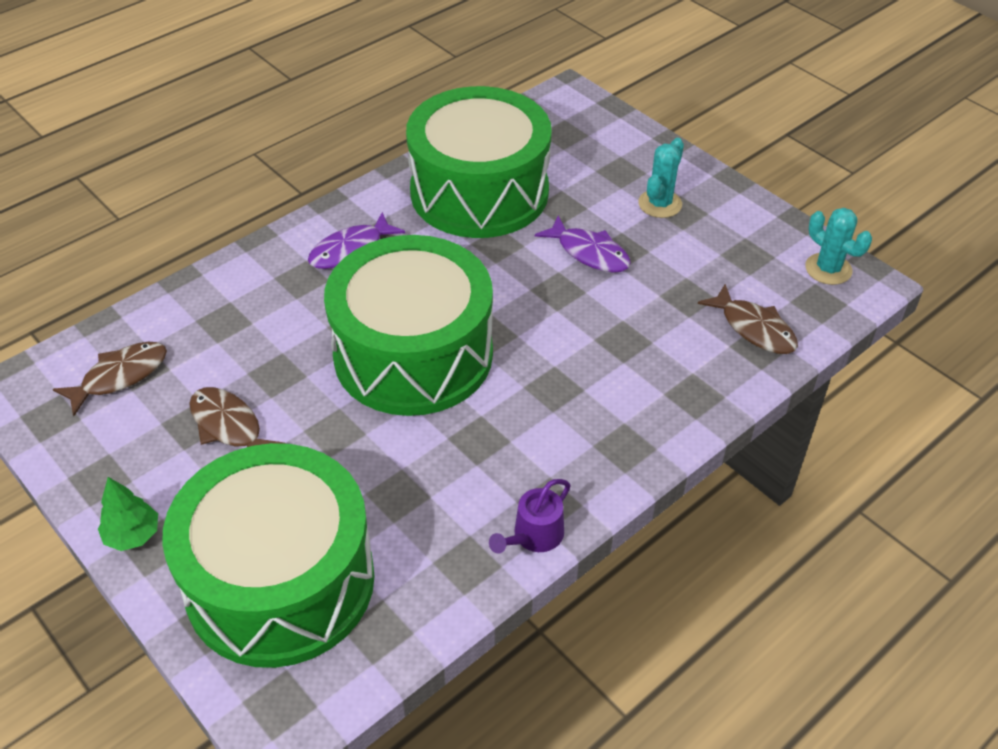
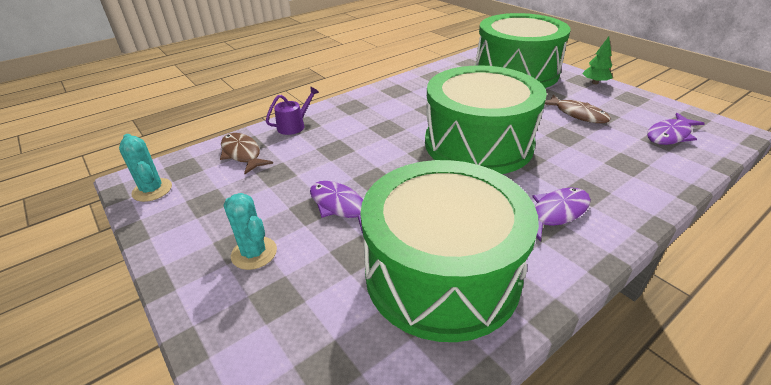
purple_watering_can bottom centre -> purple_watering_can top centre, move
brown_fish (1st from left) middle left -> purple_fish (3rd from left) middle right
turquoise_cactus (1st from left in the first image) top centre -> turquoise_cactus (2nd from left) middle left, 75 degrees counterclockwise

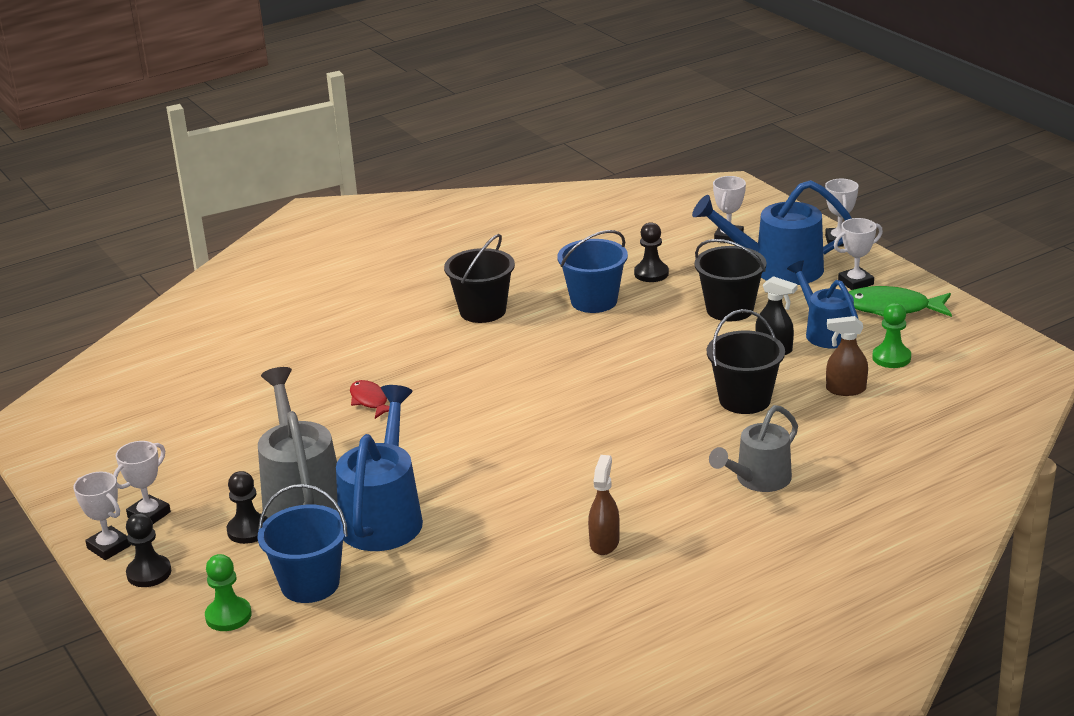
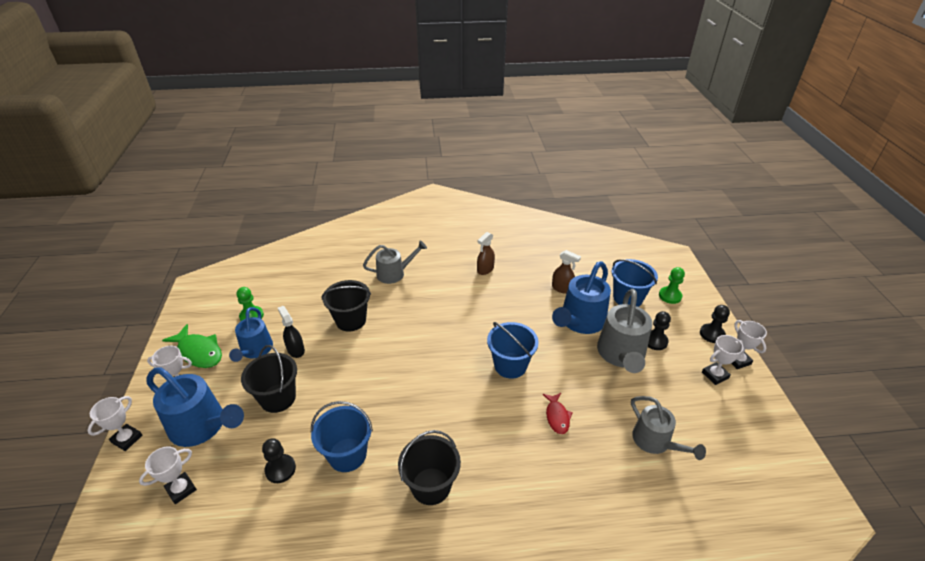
none -> blue_bucket (2nd from left) centre
none -> grey_watering_can (3rd from left) bottom right
brown_spray_bottle (2nd from left) middle right -> brown_spray_bottle (2nd from left) centre, move

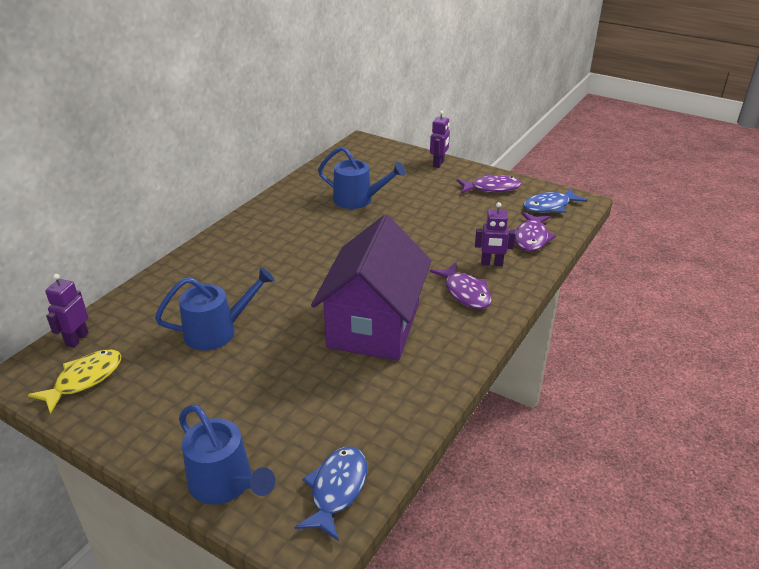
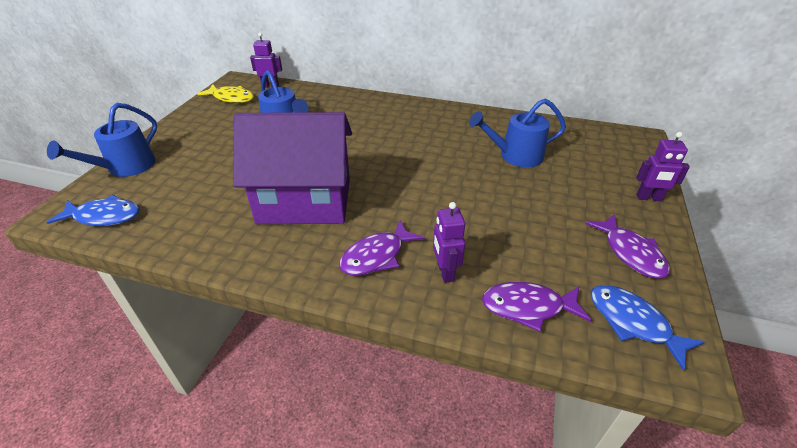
blue_watering_can (3rd from left) top centre, 75 degrees clockwise

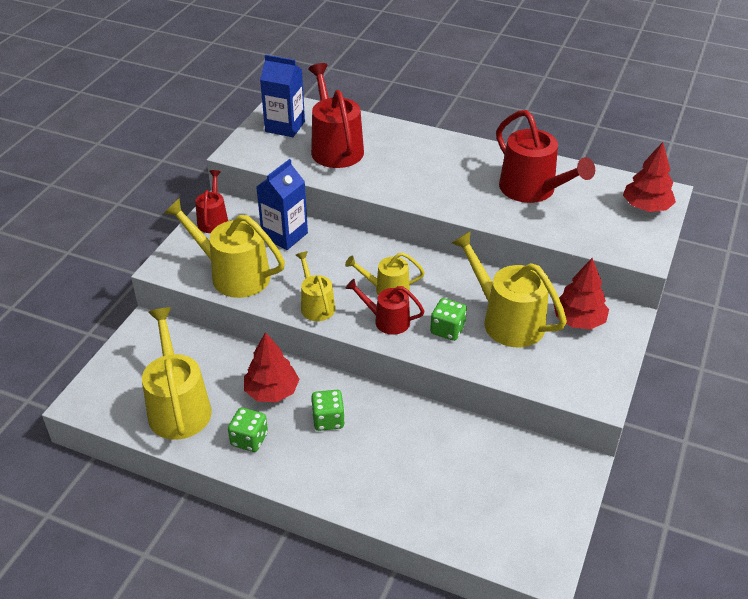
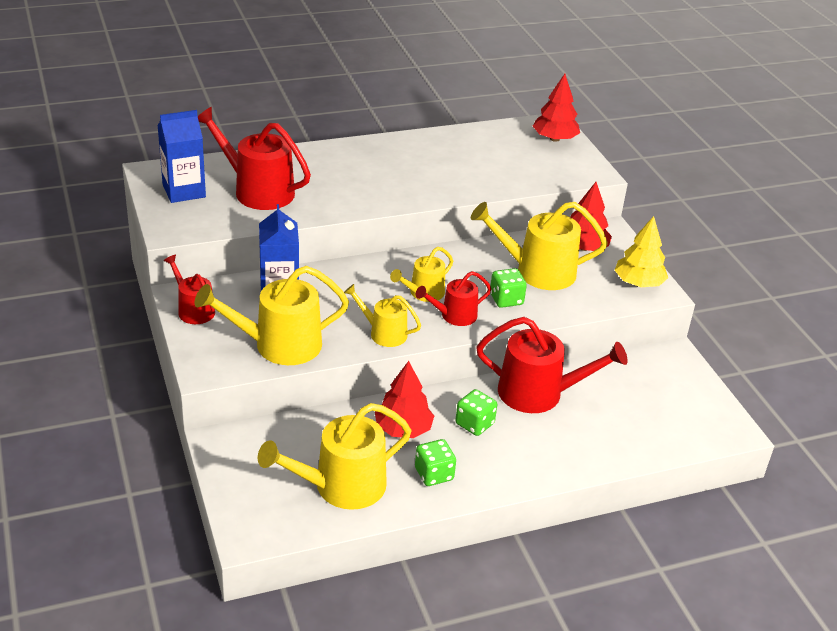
none -> yellow_tree middle right
red_watering_can (4th from left) top right -> red_watering_can (4th from left) centre, move
yellow_watering_can (1st from left in the first image) middle left -> yellow_watering_can (2nd from left) bottom centre, 60 degrees counterclockwise

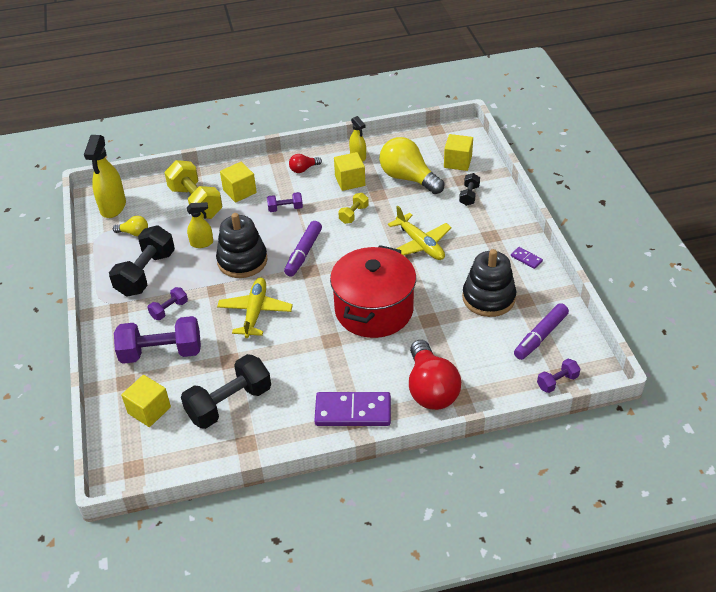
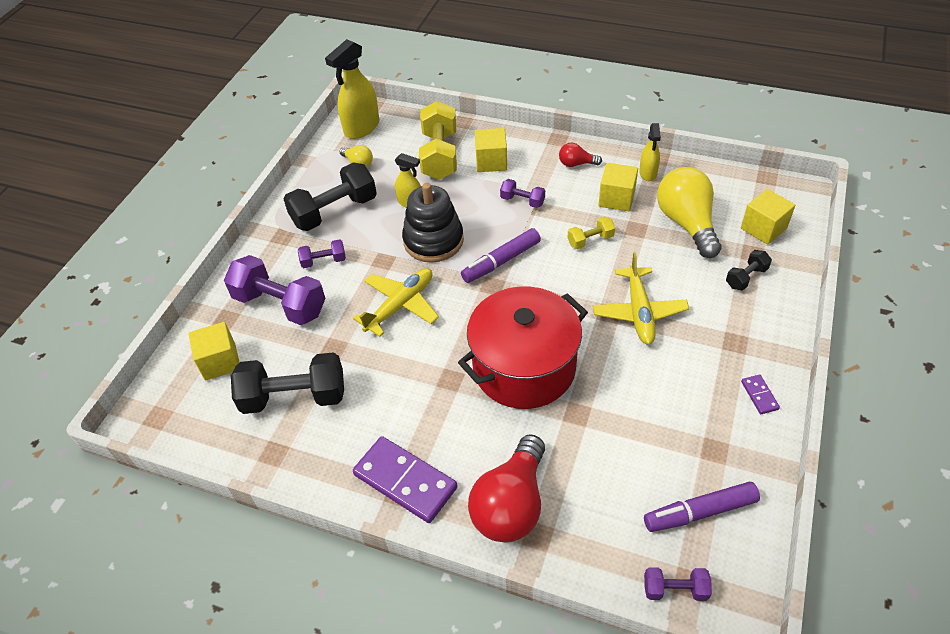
black_stacking_toy (2nd from left) middle right -> none

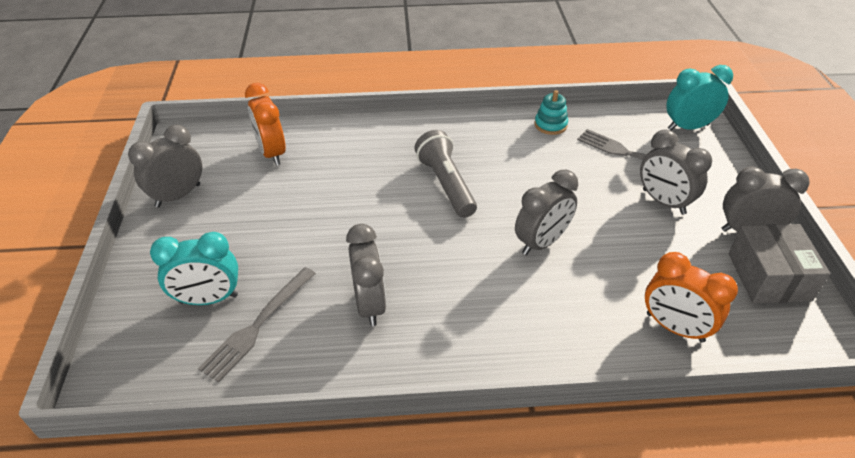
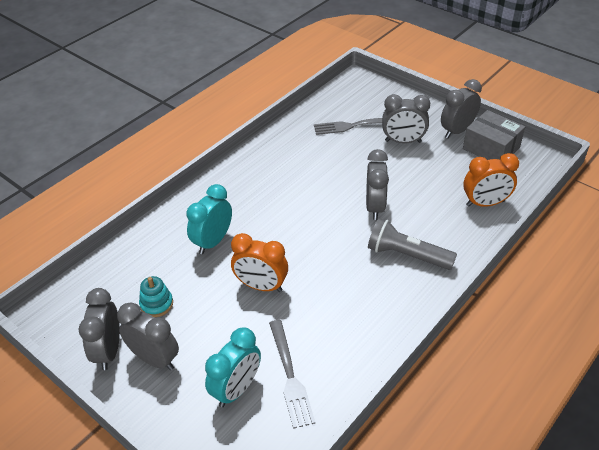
orange_clock (1st from left) top left -> orange_clock (1st from left) centre, move
grey_clock (2nd from left) centre -> grey_clock (2nd from left) bottom left, move
grey_flashlight centre -> grey_flashlight middle right, move
turquoise_stacking_toy top centre -> turquoise_stacking_toy middle left, move
turquoise_clock (2nd from left in the first image) top right -> turquoise_clock (1st from left) centre, move

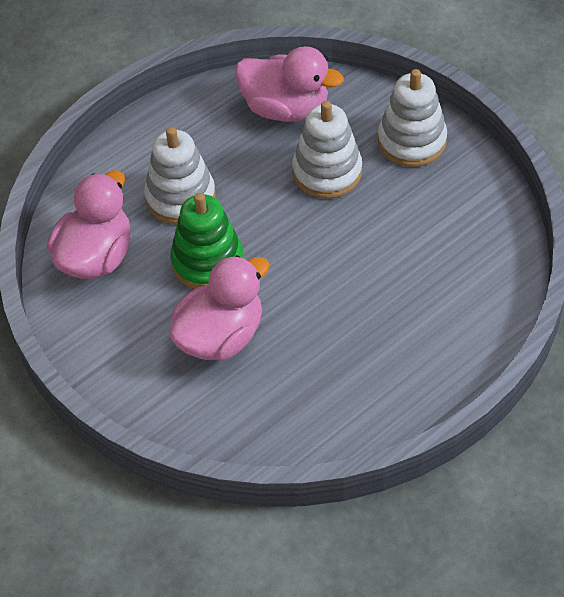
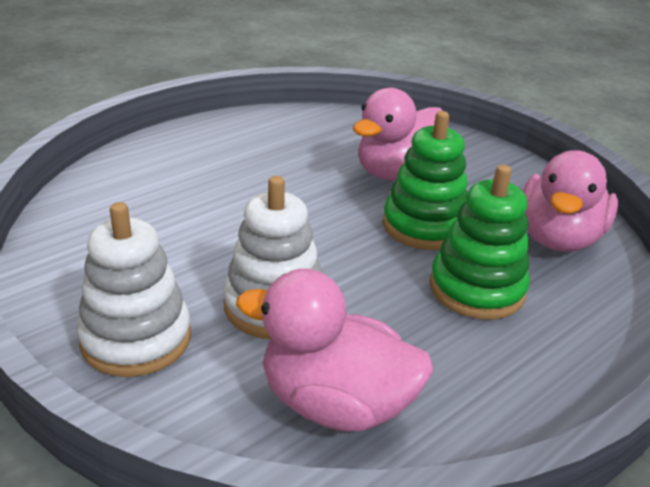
white_stacking_toy (1st from left) top left -> green_stacking_toy (2nd from left) middle right

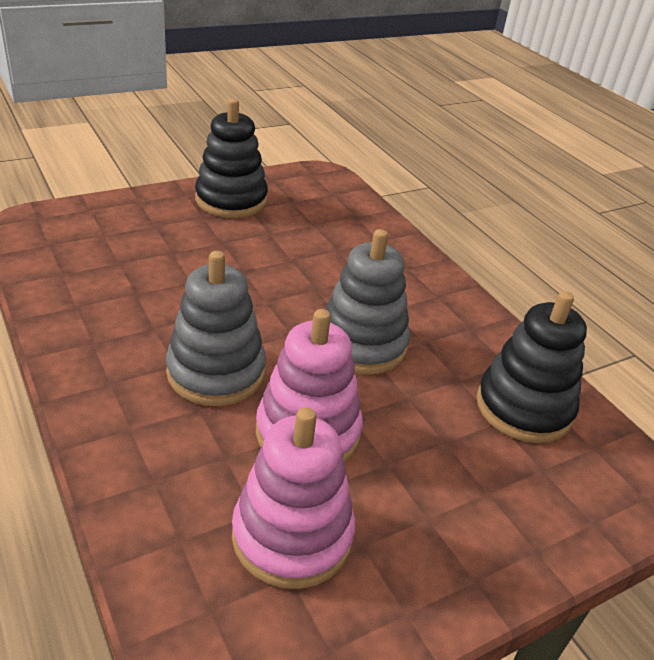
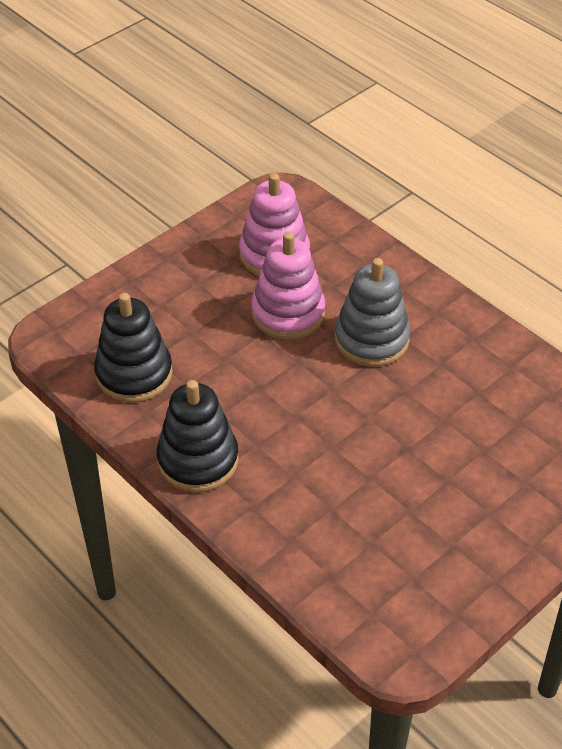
grey_stacking_toy (2nd from left) centre -> none
black_stacking_toy (1st from left in the first image) top centre -> black_stacking_toy (2nd from left) centre, move

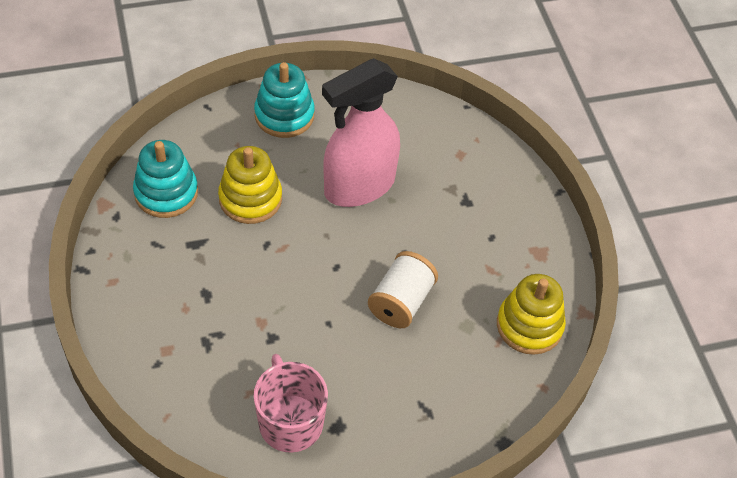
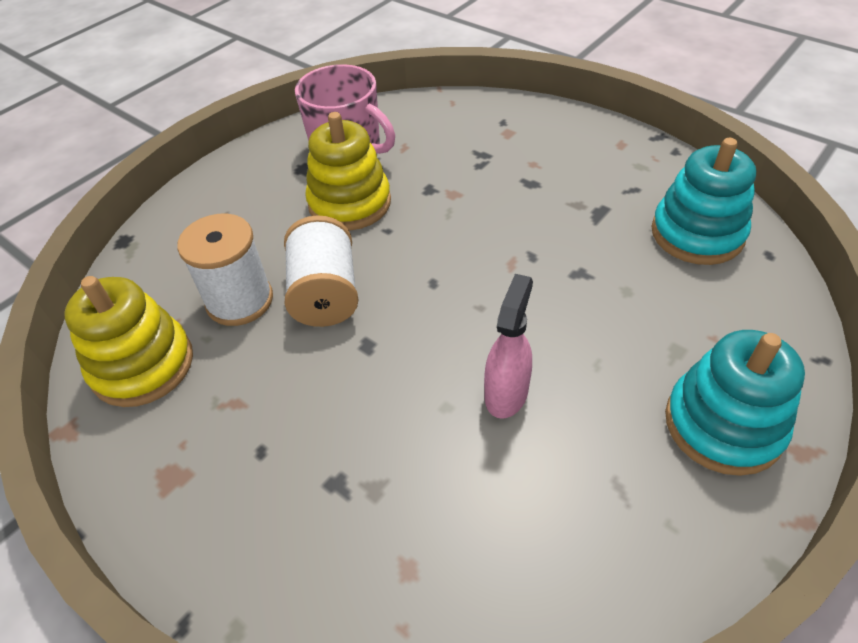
none -> white_spool (1st from left) middle left
yellow_stacking_toy (1st from left in the first image) centre -> yellow_stacking_toy (2nd from left) top centre, move
pink_spray_bottle top centre -> pink_spray_bottle centre, x0.47

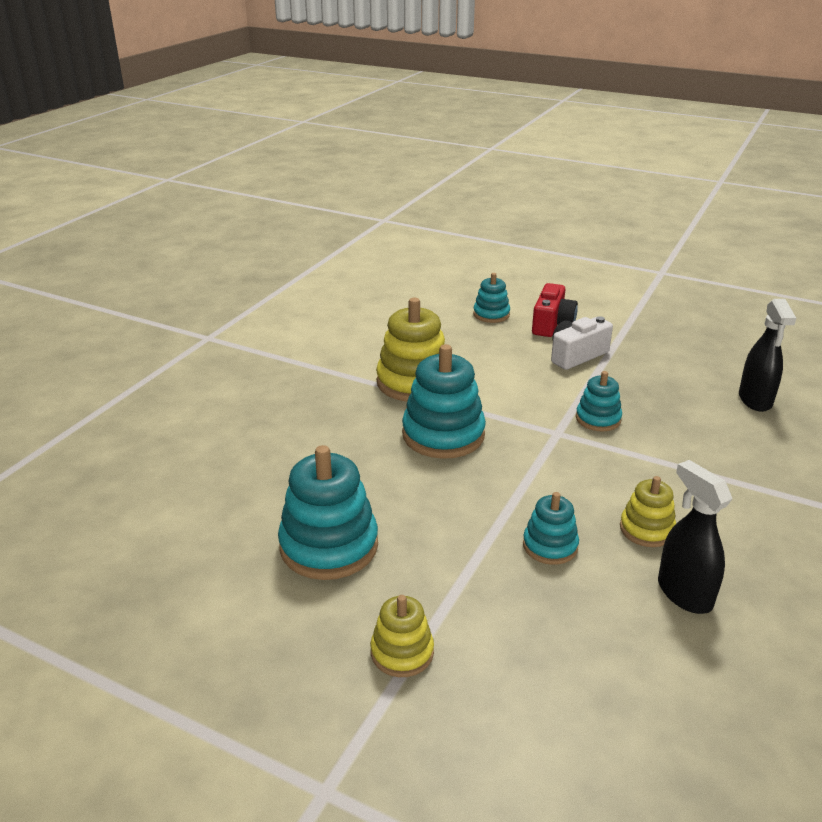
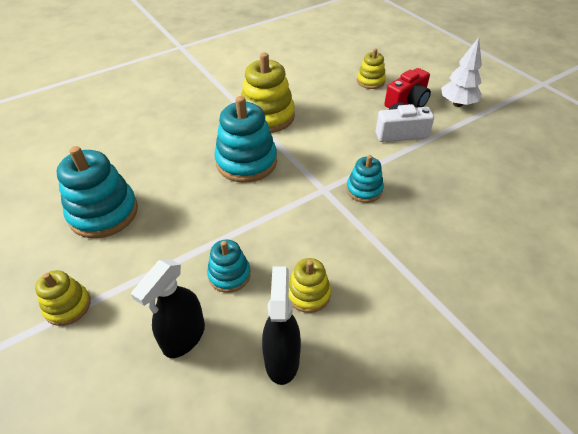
none -> white_tree top right
black_spray_bottle (2nd from left in the first image) middle right -> black_spray_bottle (1st from left) bottom left, move
turquoise_stacking_toy (3rd from left) centre -> yellow_stacking_toy (4th from left) top centre

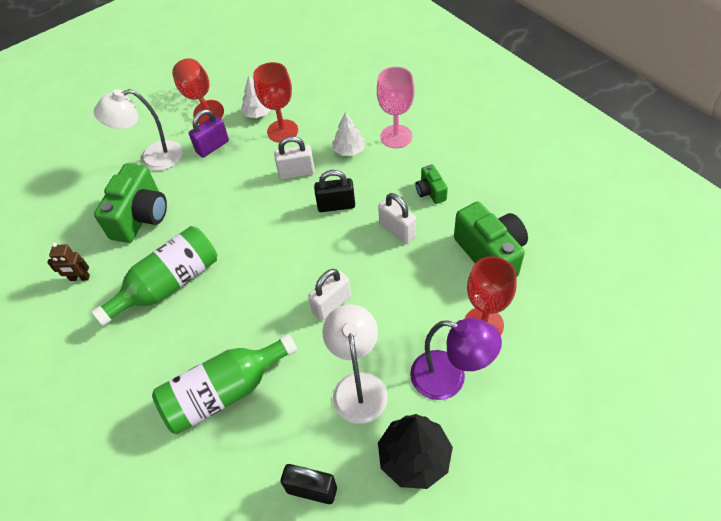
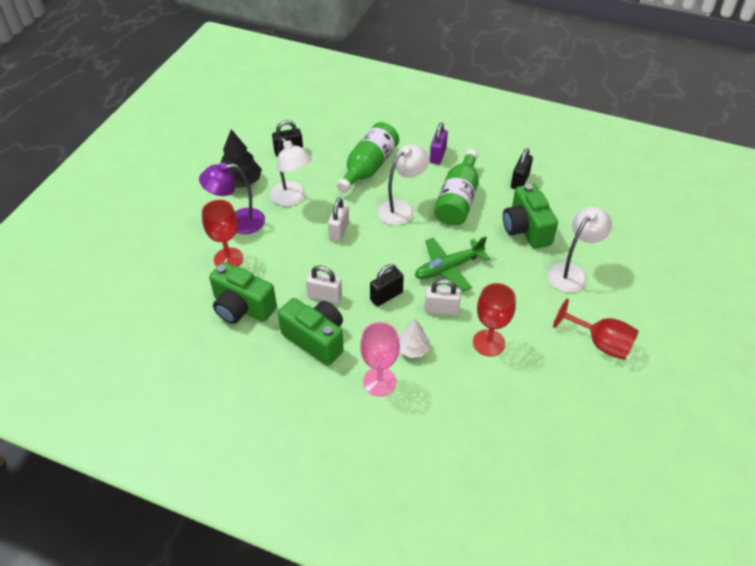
white_tree (1st from left) top centre -> none
none -> white_lamp (2nd from left) top centre
none -> green_plane centre
purple_padlock top left -> purple_padlock top centre, move
brown_robot middle left -> black_padlock (3rd from left) top right
white_padlock (1st from left in the first image) top centre -> white_padlock (3rd from left) centre, 45 degrees clockwise
green_camera (2nd from left) centre, x1.98

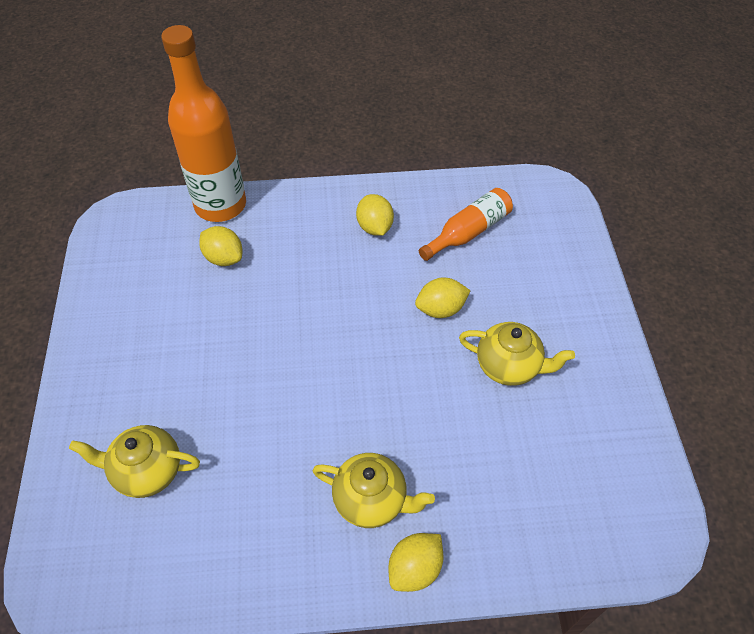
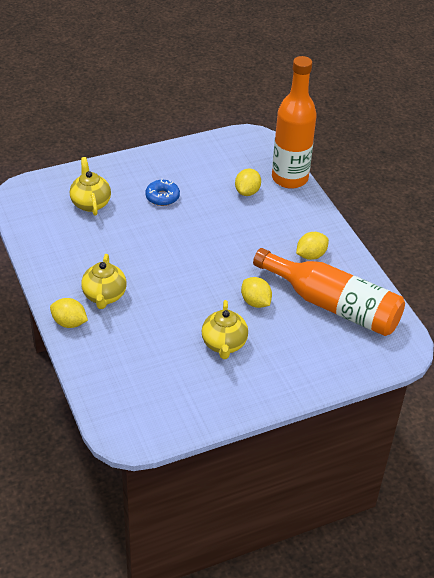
none -> blue_donut top centre
orange_bottle (2nd from left) centre -> orange_bottle (2nd from left) middle right, x1.83

